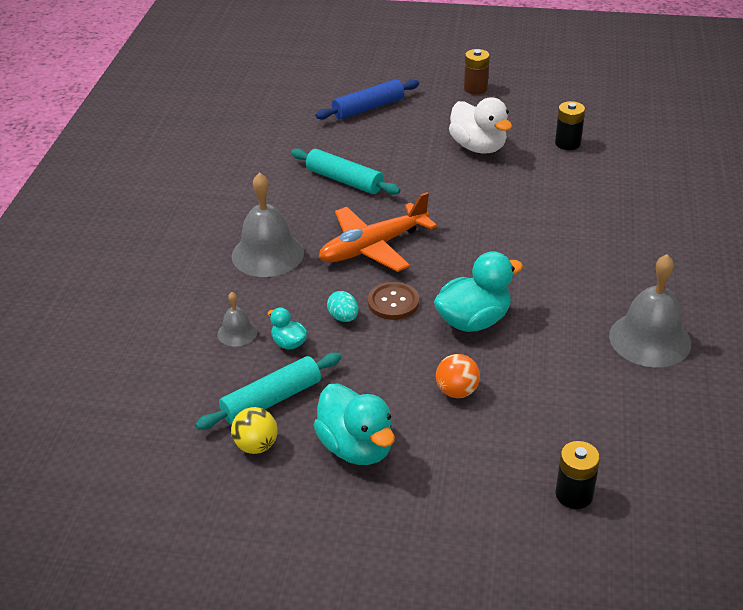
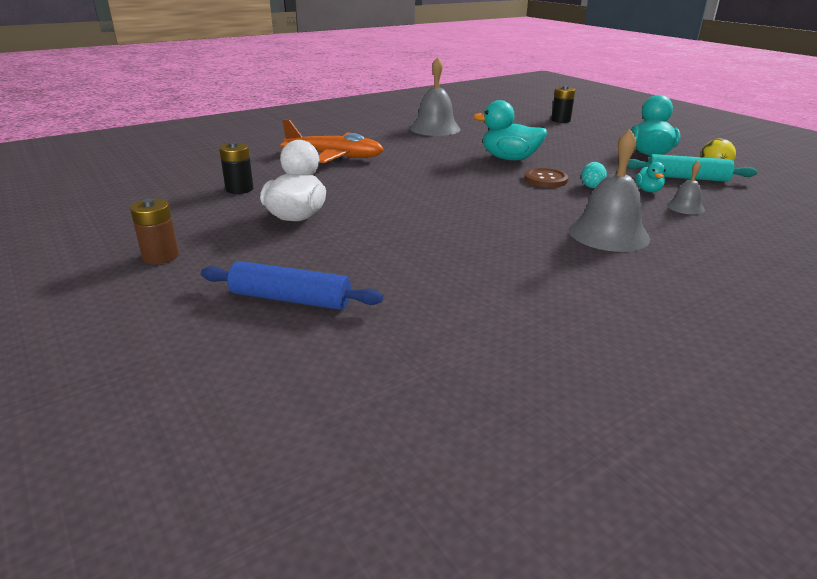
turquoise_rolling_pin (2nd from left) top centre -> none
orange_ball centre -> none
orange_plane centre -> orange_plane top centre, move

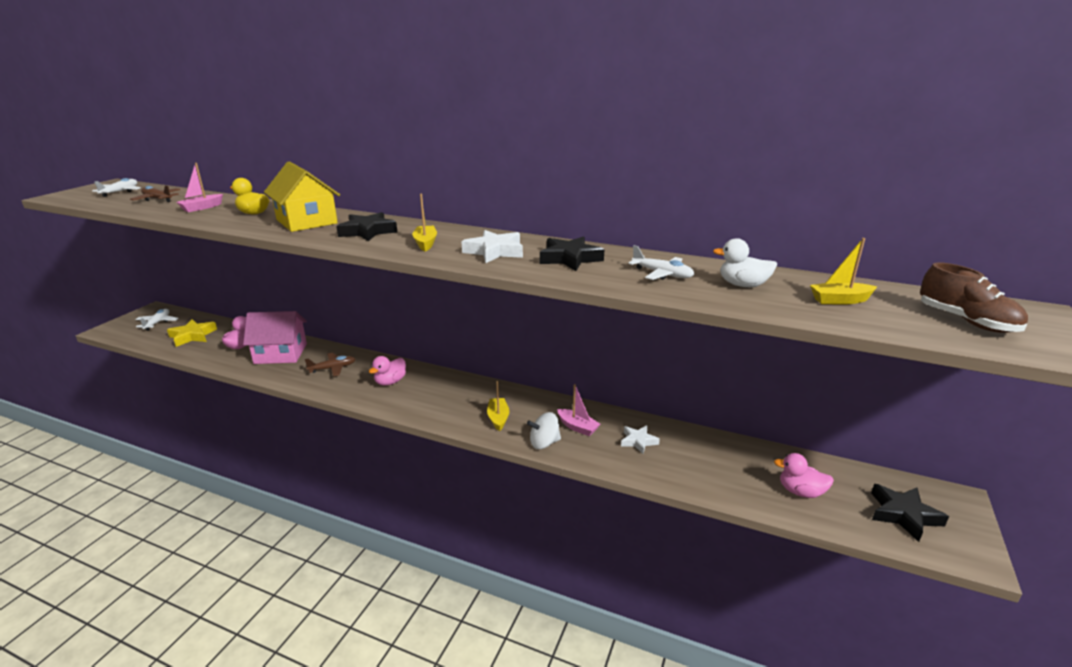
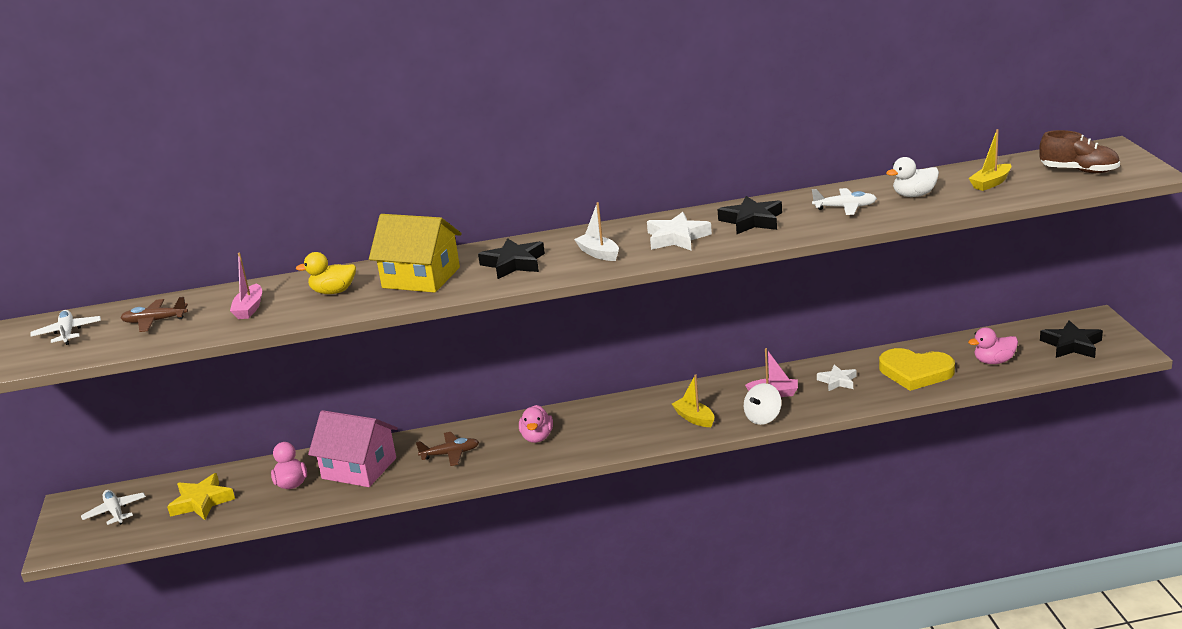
none -> yellow_heart middle right
yellow_boat (1st from left) top centre -> white_boat centre
pink_house middle left -> pink_house bottom left, 60 degrees clockwise
brown_plane (2nd from left) middle left -> brown_plane (2nd from left) bottom centre, 45 degrees clockwise

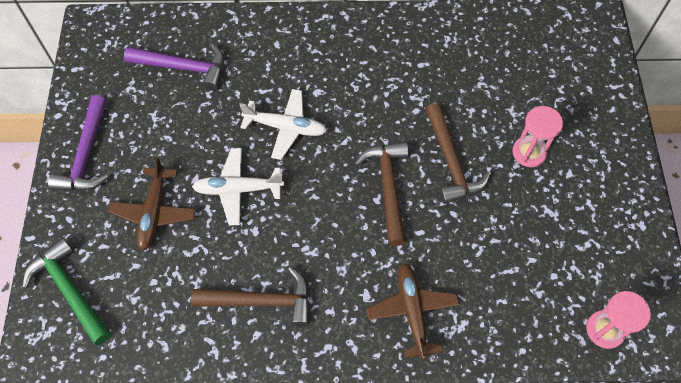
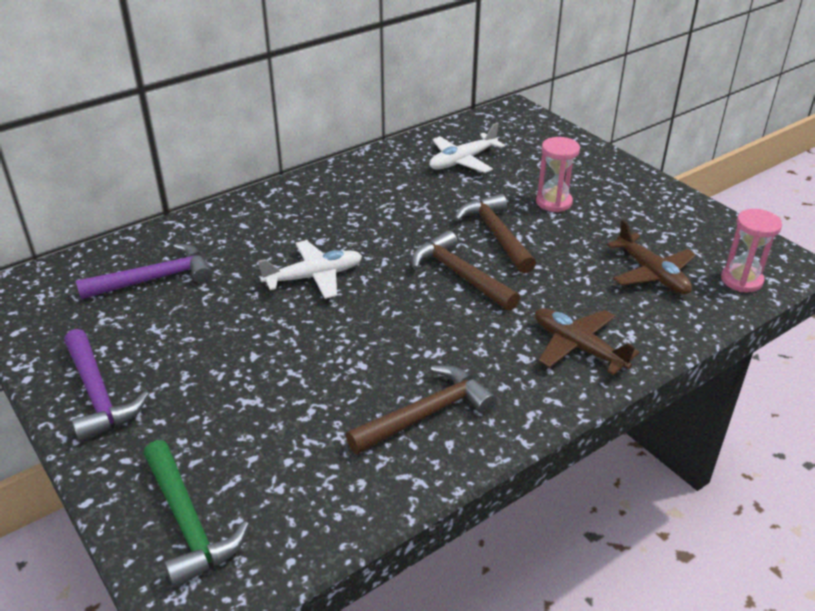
brown_plane (1st from left in the first image) middle left -> brown_plane (2nd from left) middle right, move
white_plane (1st from left in the first image) centre -> white_plane (2nd from left) top centre, move
green_hammer bottom left, 135 degrees counterclockwise
brown_hammer (3rd from left) middle right -> brown_hammer (3rd from left) centre, 150 degrees counterclockwise

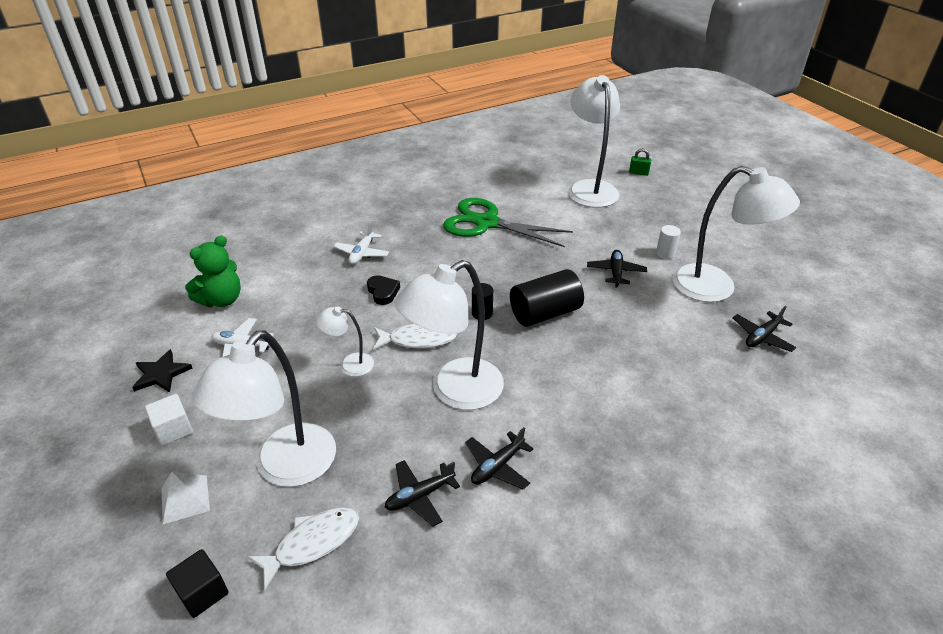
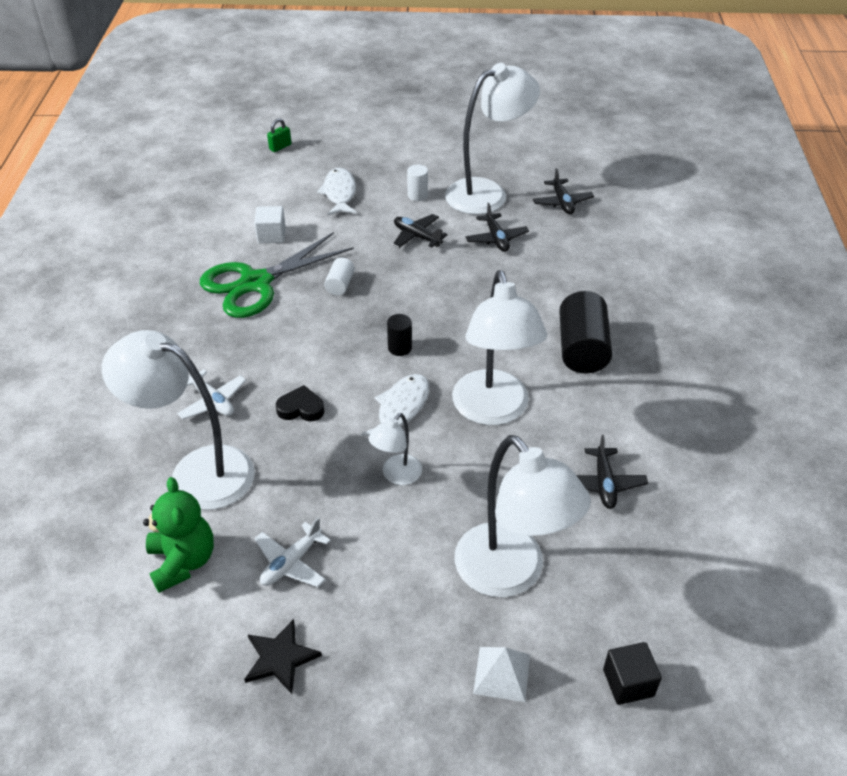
none -> white_cylinder (1st from left) centre
white_cube middle left -> white_cube top left, move
white_fish (1st from left) bottom left -> white_fish (1st from left) top centre, move
black_plane (2nd from left) bottom centre -> black_plane (2nd from left) top centre, move
black_cylinder (2nd from left) centre -> black_cylinder (2nd from left) middle right, move
white_lamp (4th from left in the first image) top centre -> white_lamp (1st from left) middle left, move

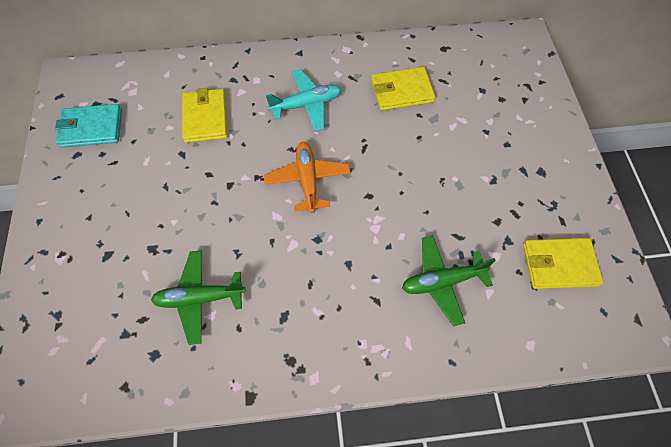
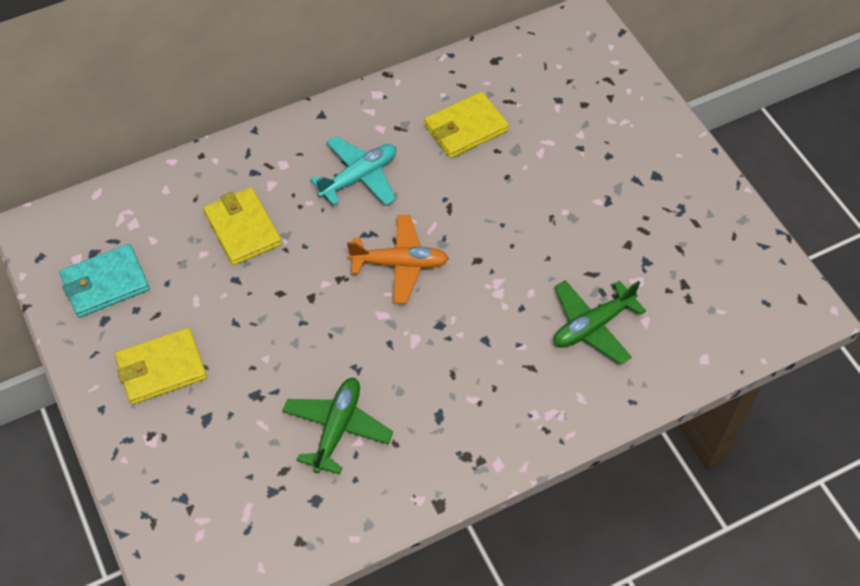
yellow_wallet (3rd from left in the first image) middle right -> yellow_wallet (1st from left) middle left, move
green_plane (1st from left) middle left -> green_plane (1st from left) bottom centre, 135 degrees clockwise
orange_plane centre, 120 degrees clockwise

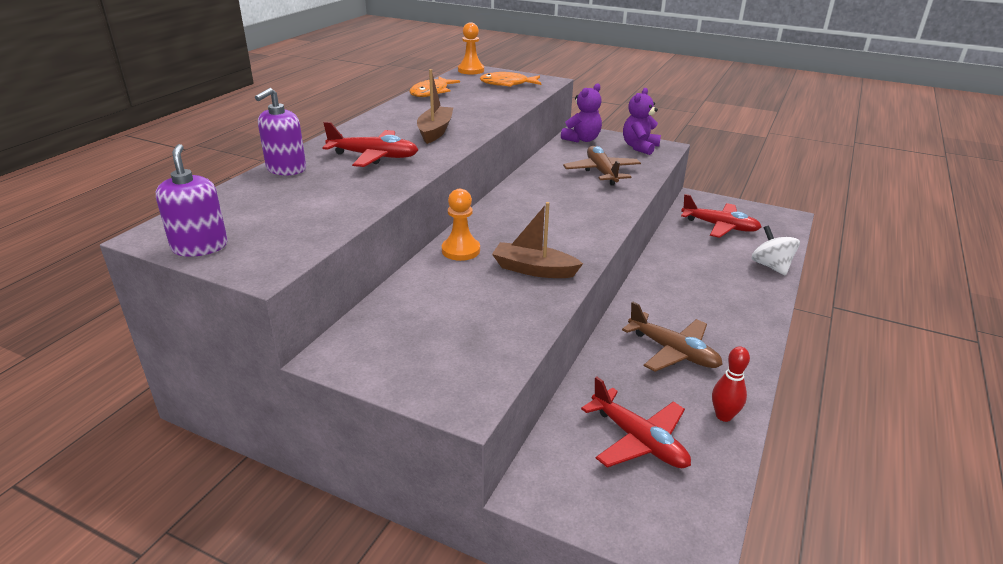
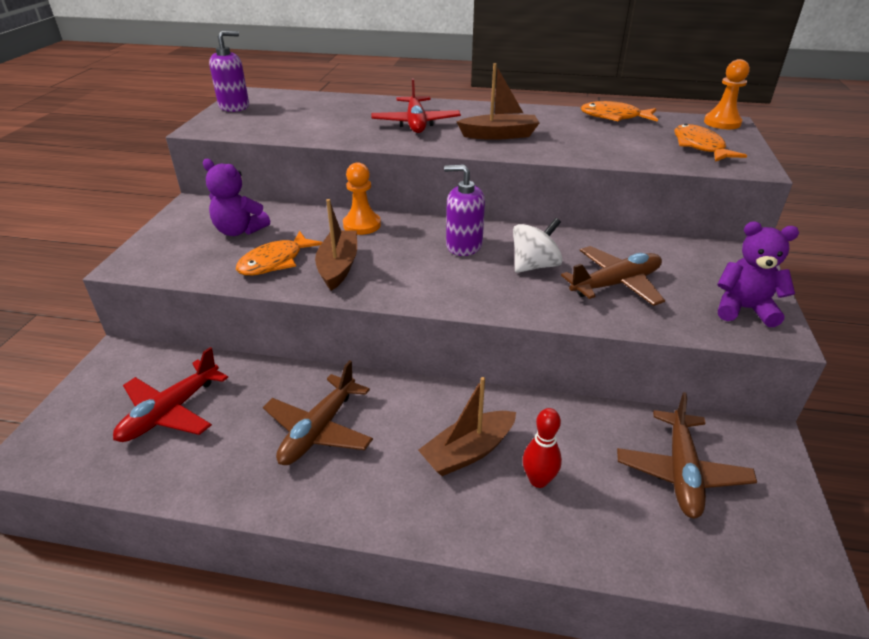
none -> orange_fish (1st from left) middle left
none -> brown_boat (2nd from left) bottom centre
purple_soap_dispenser (2nd from left) top left -> purple_soap_dispenser (2nd from left) top centre, move
purple_teddy_bear (1st from left) top centre -> purple_teddy_bear (1st from left) top left, move
red_bowling_pin bottom right -> red_bowling_pin bottom centre, move
white_spinning_top middle right -> white_spinning_top centre, move
red_plane (3rd from left) middle right -> brown_plane (3rd from left) bottom right

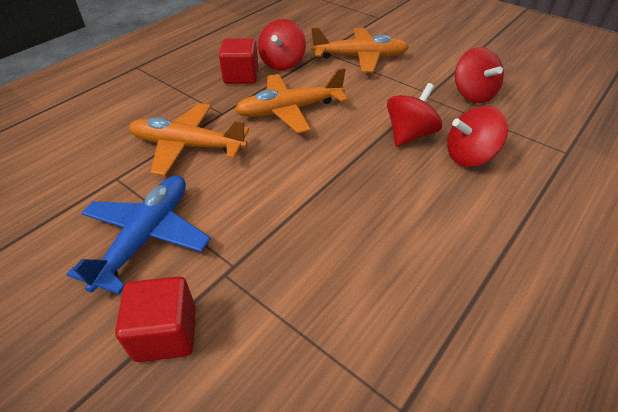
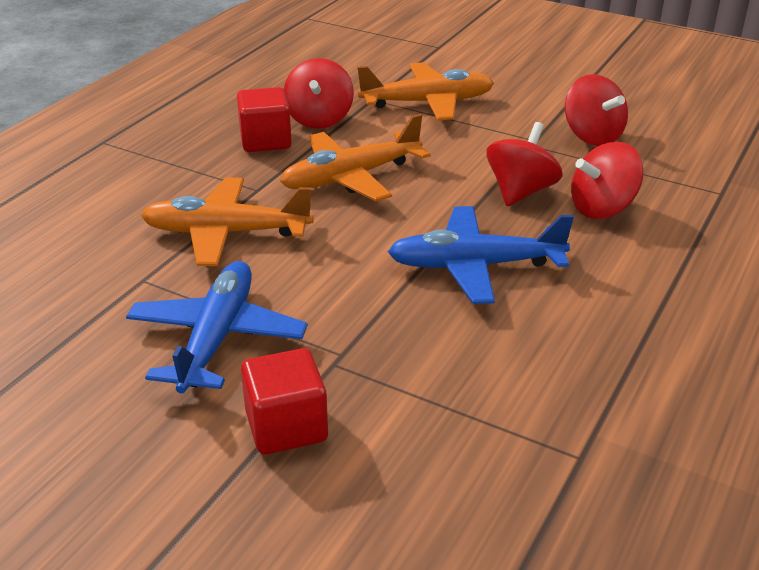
none -> blue_plane (2nd from left) centre

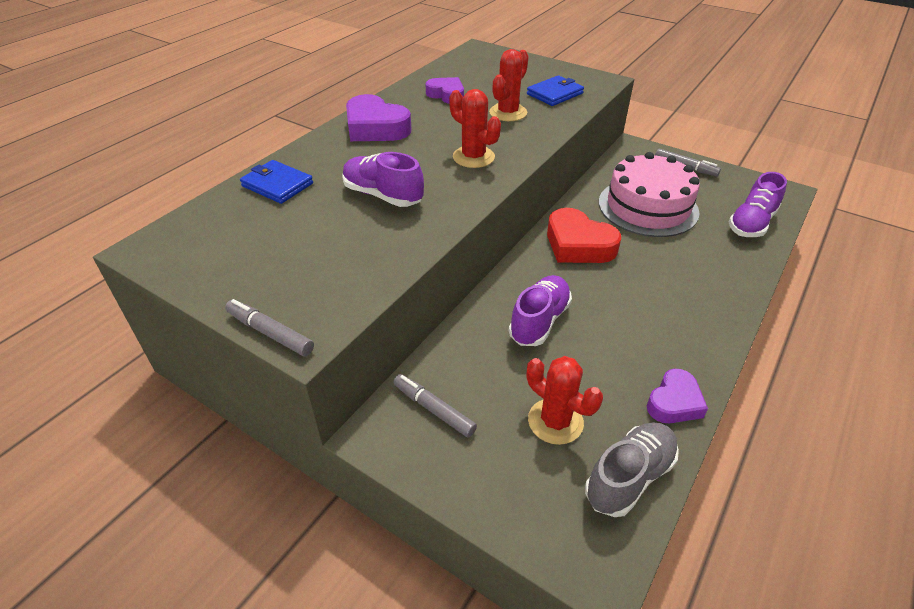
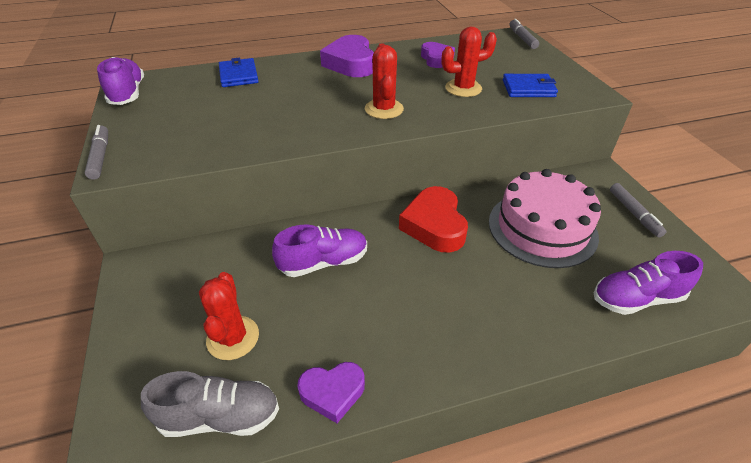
purple_shoe (1st from left) top centre -> purple_shoe (1st from left) top left, move
grey_marker (2nd from left) bottom centre -> grey_marker (2nd from left) top right, move

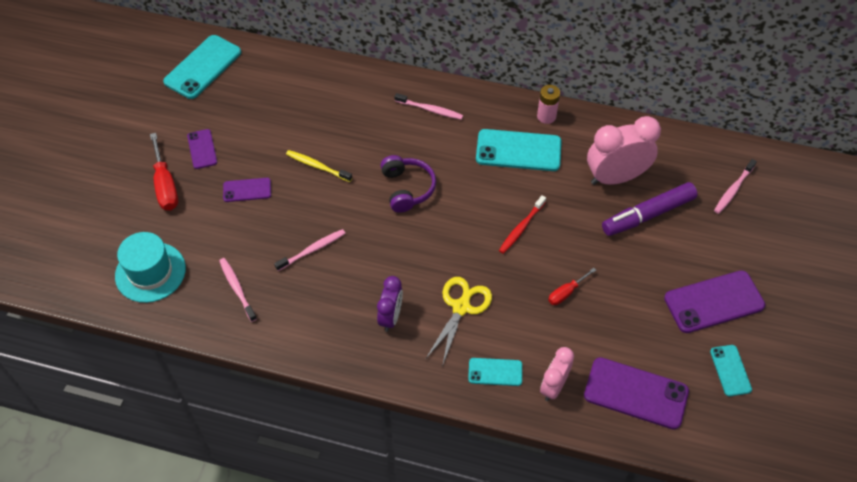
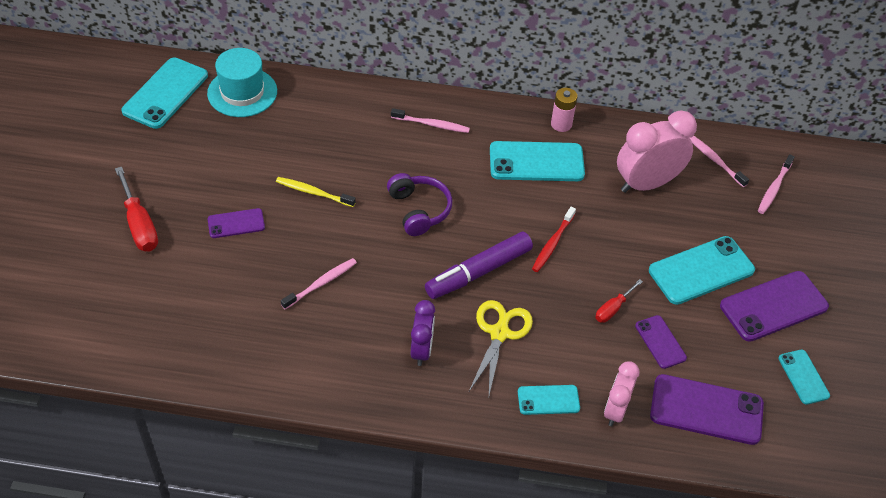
none -> turquoise_phone (4th from left) middle right
turquoise_hat middle left -> turquoise_hat top left, move
purple_phone (1st from left in the first image) top left -> purple_phone (2nd from left) bottom right, move
pink_toothbrush (1st from left in the first image) middle left -> pink_toothbrush (3rd from left) top right, move
purple_marker middle right -> purple_marker centre, move

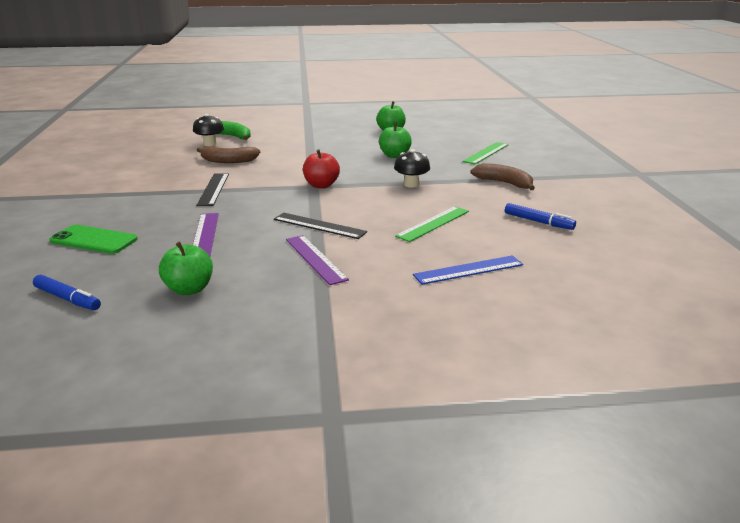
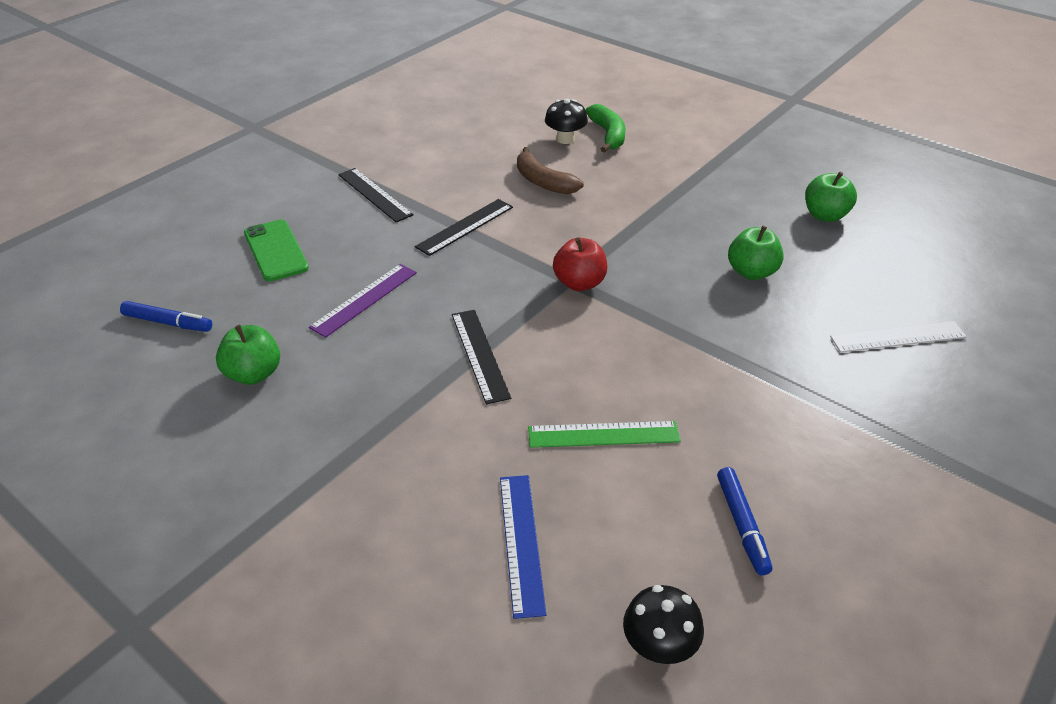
purple_ruler (2nd from left) centre -> none
brown_banana (2nd from left) middle right -> none
none -> black_ruler (1st from left) top centre
black_mushroom (2nd from left) top centre -> black_mushroom (2nd from left) bottom centre, move
green_ruler (2nd from left) top centre -> white_ruler middle right
blue_marker (1st from left) middle left, 60 degrees counterclockwise
blue_ruler centre -> blue_ruler bottom centre, 60 degrees clockwise

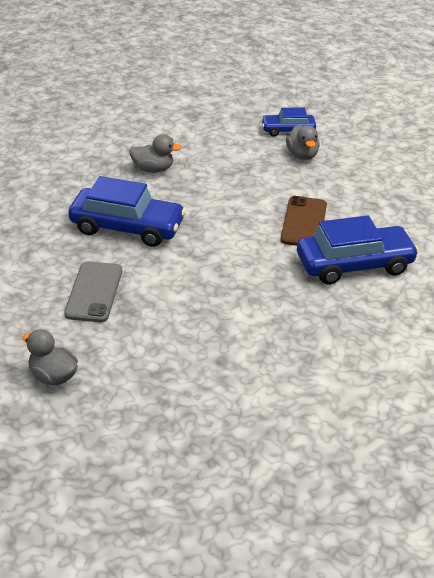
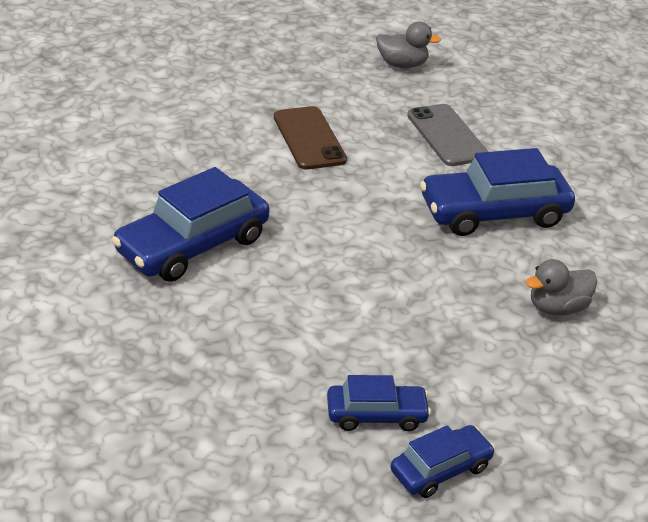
brown_phone middle right -> brown_phone top centre, move
grey_duck (3rd from left) top right -> blue_car (2nd from left) bottom centre

